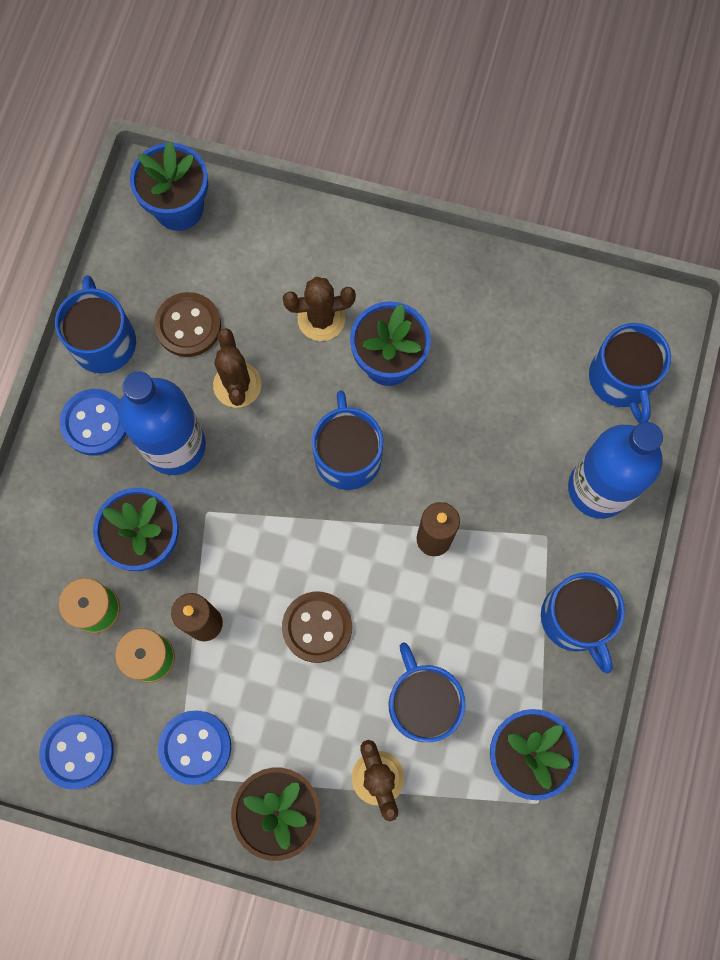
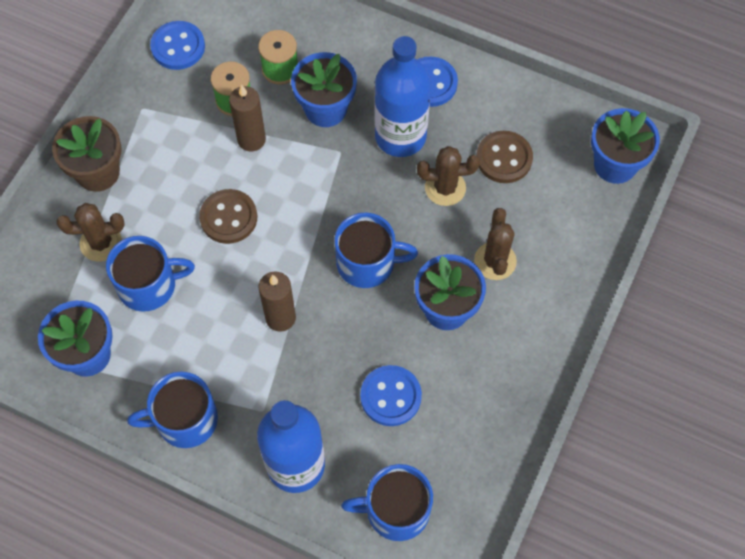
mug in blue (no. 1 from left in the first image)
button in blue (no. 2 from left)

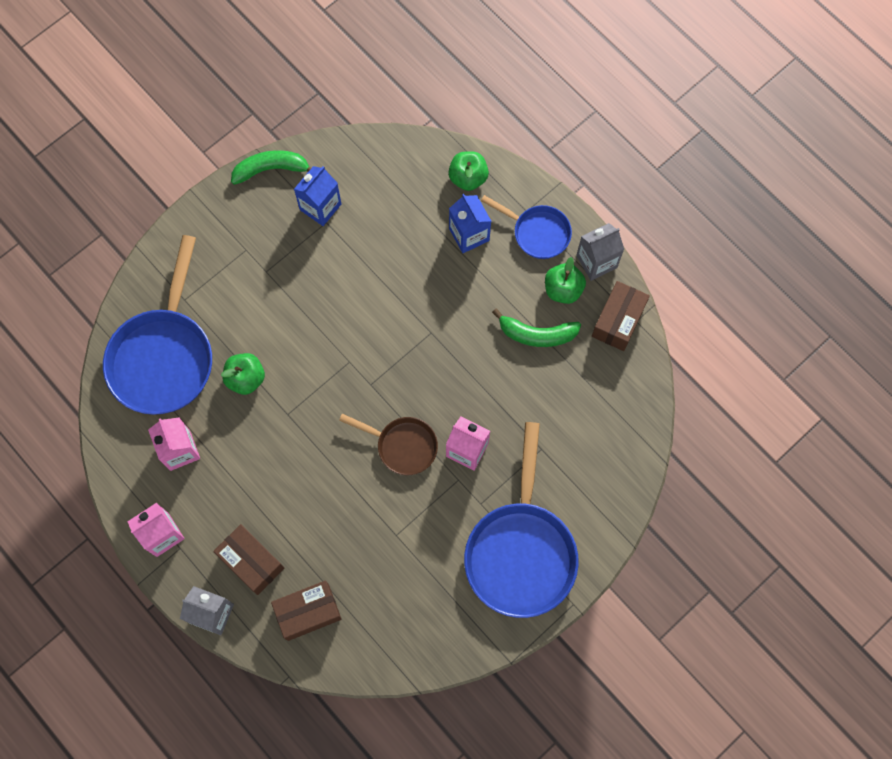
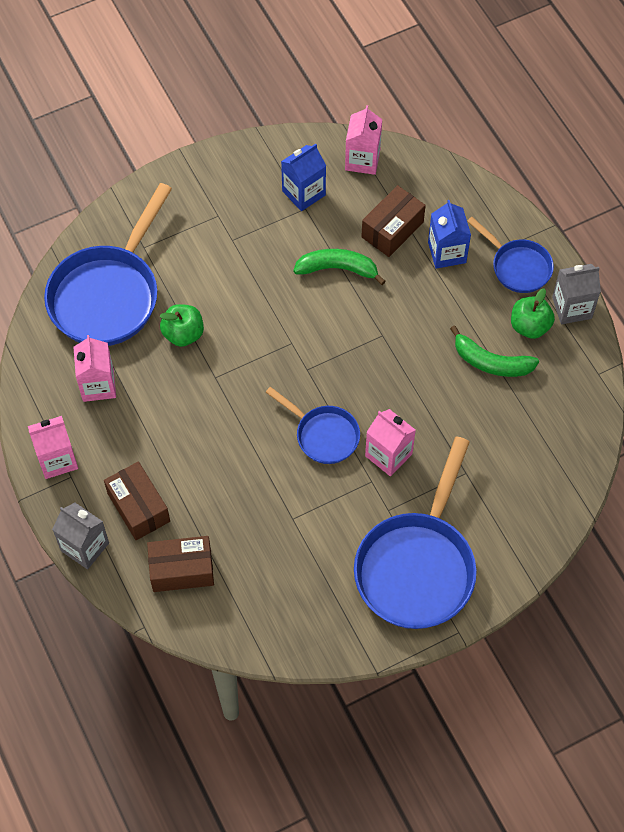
banana in green (no. 1 from left)
apple in green (no. 2 from left in the first image)
box in brown (no. 3 from left)
pan in blue (no. 2 from left)
carton in pink (no. 3 from left)

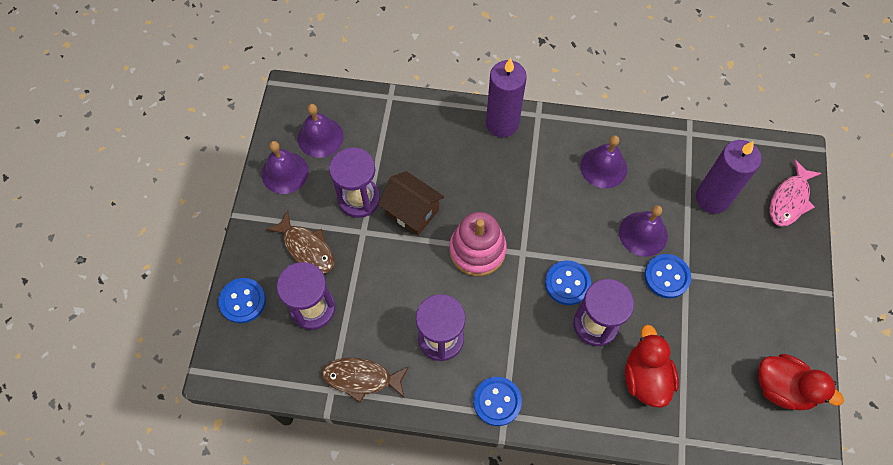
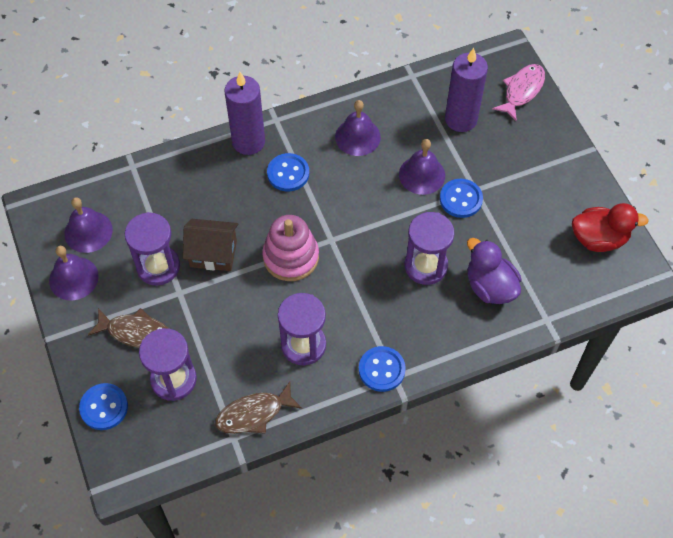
fish in pink
button in blue (no. 2 from left)
duck in purple

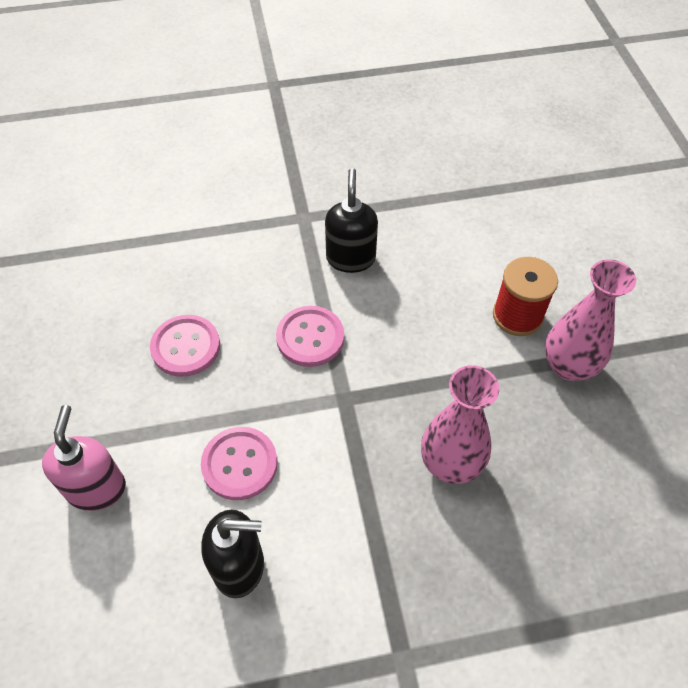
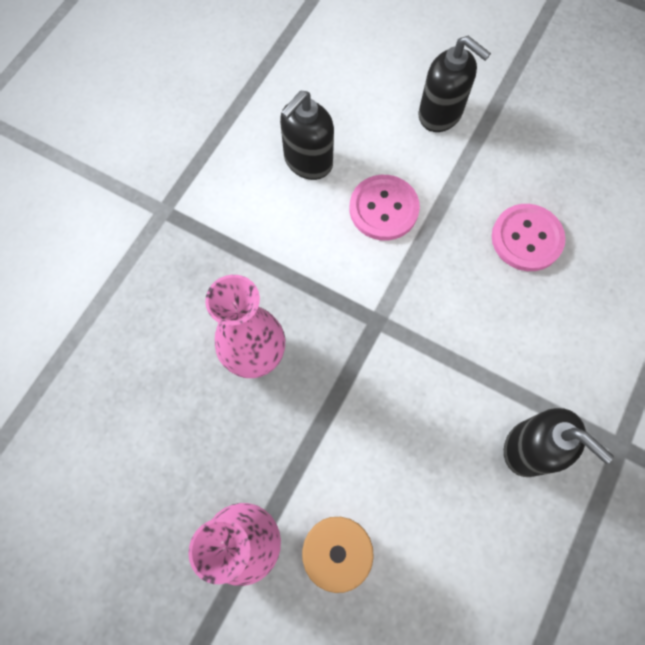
button in pink (no. 3 from left in the first image)
soap dispenser in black (no. 2 from left)

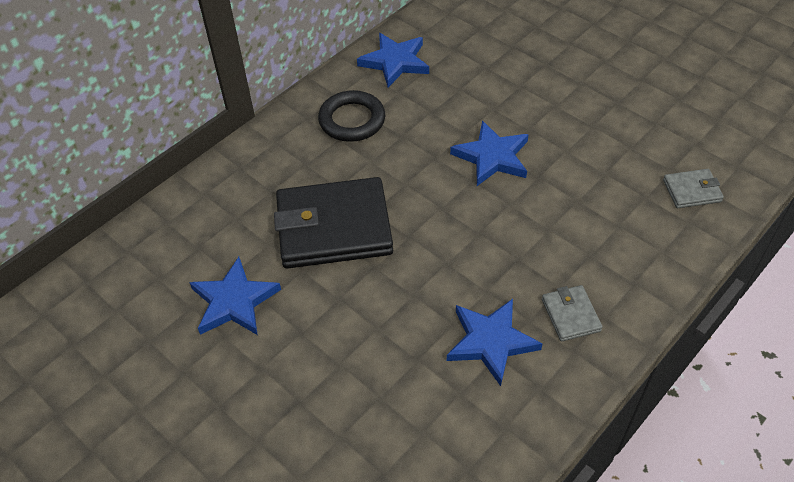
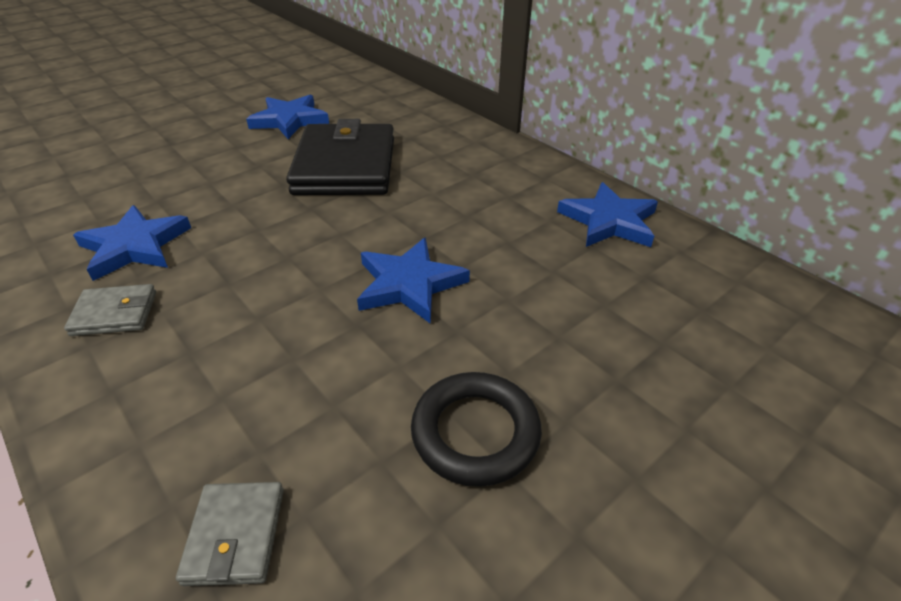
ring in black

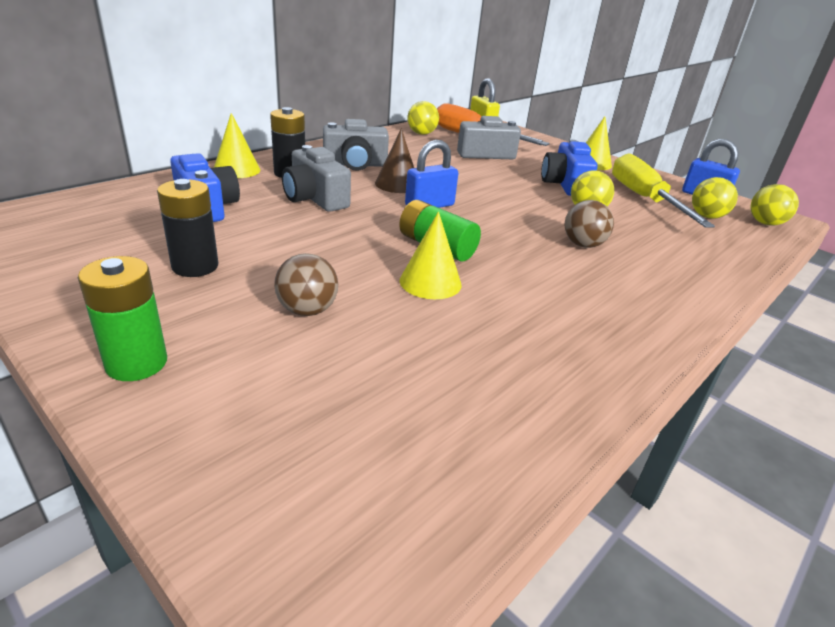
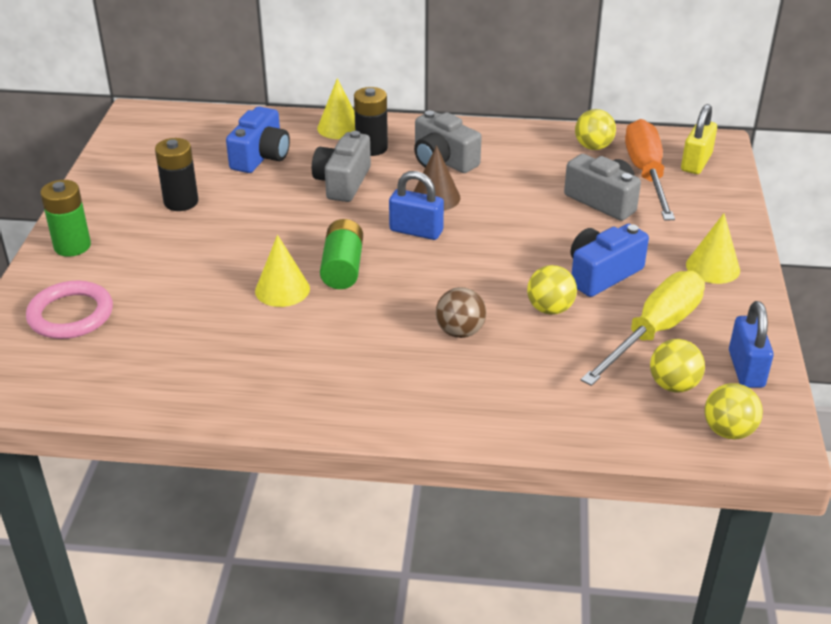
ball in brown (no. 1 from left in the first image)
ring in pink

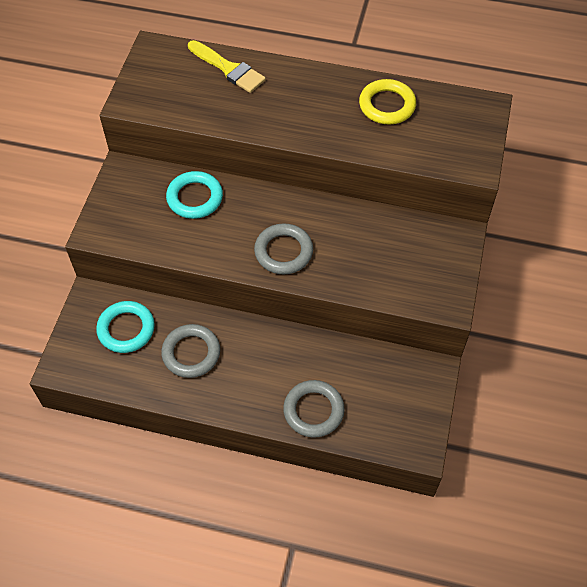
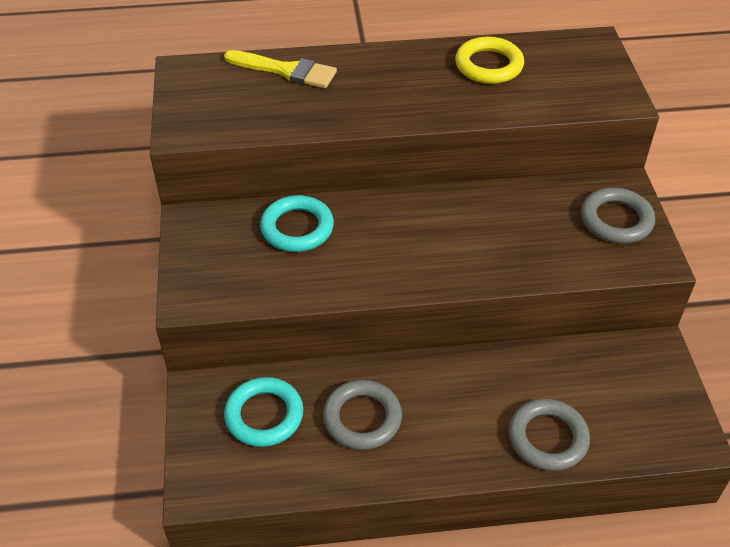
ring in grey (no. 3 from left)

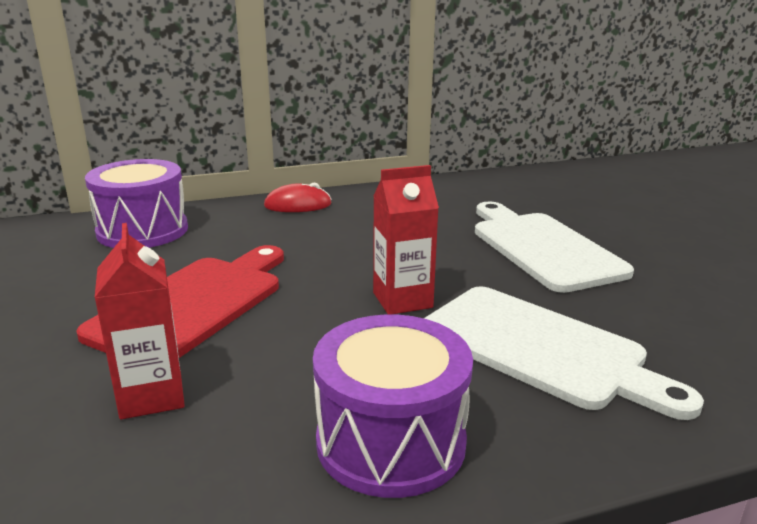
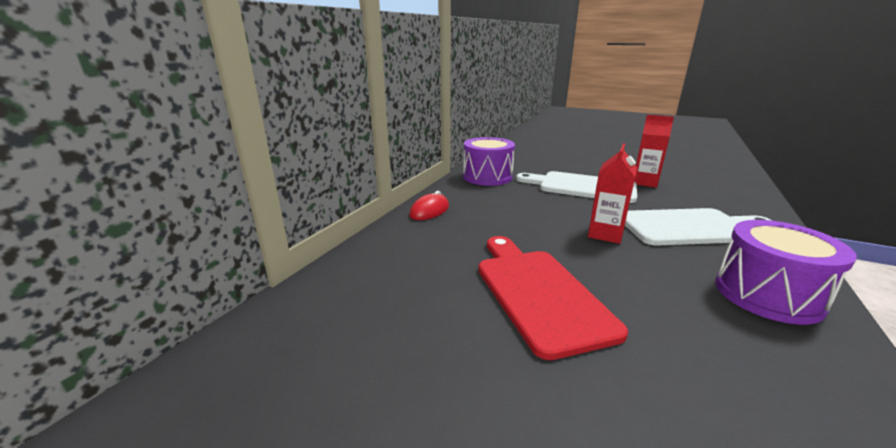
drum in purple (no. 1 from left)
carton in red (no. 2 from left)

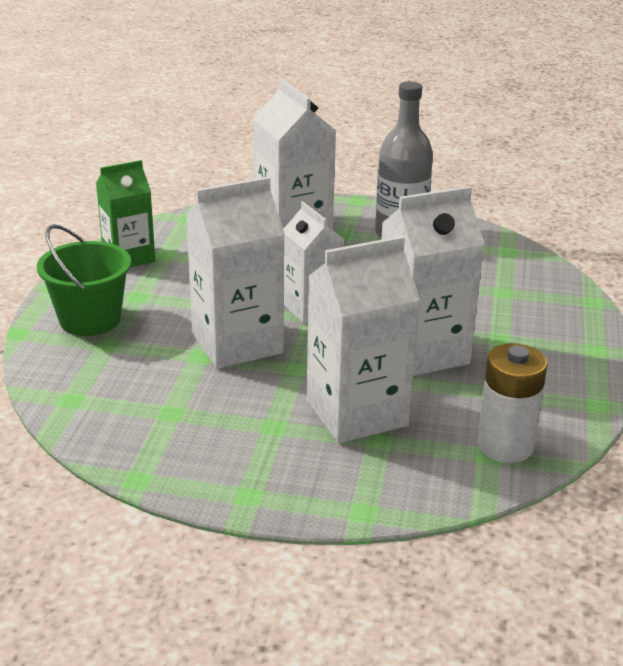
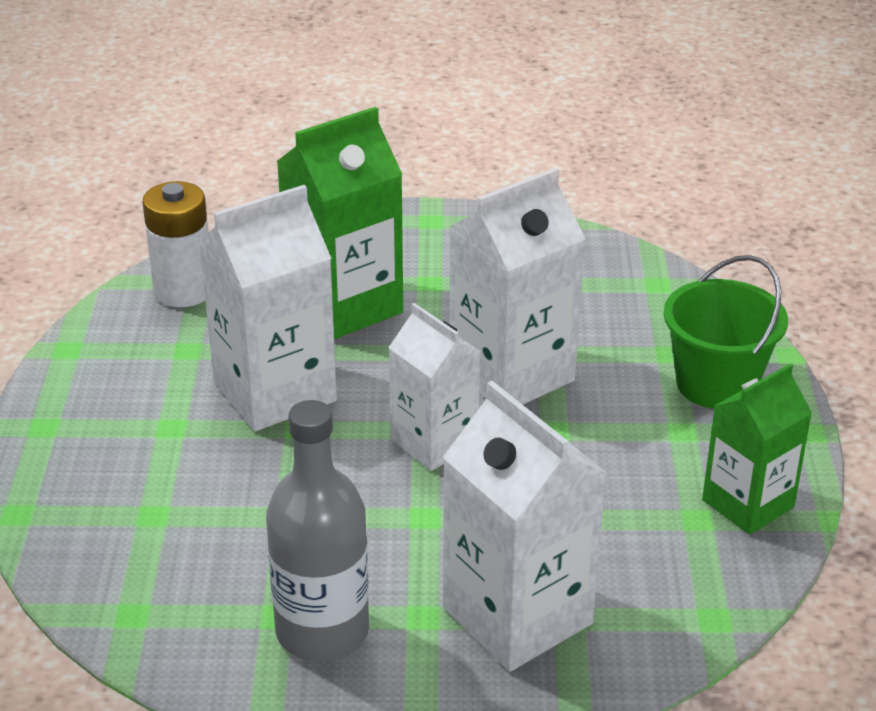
carton in green (no. 1 from left)

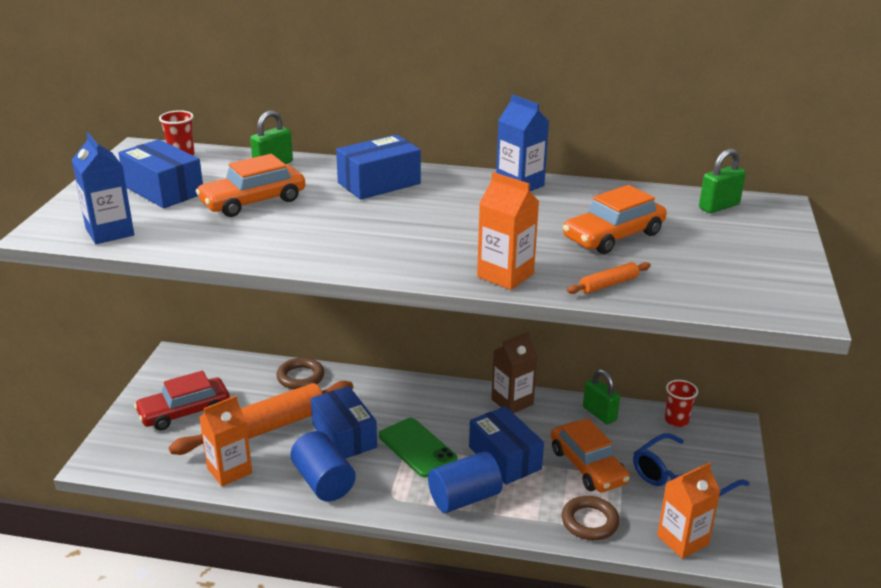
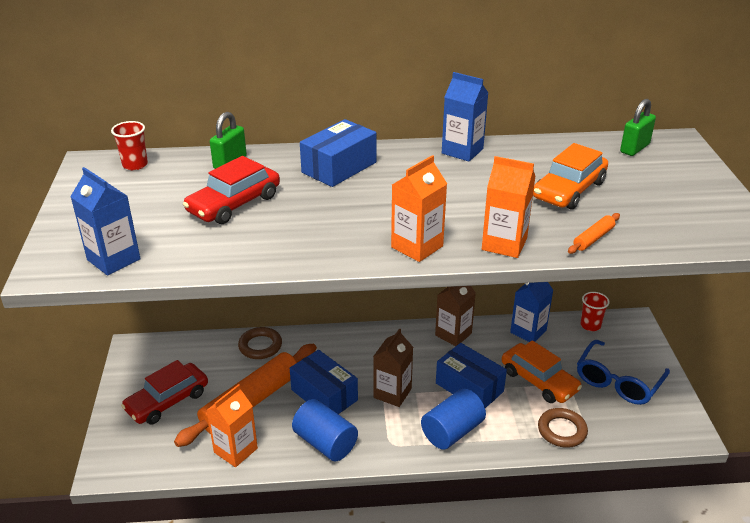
box in blue (no. 1 from left in the first image)
car in red (no. 2 from left)
carton in blue (no. 3 from left)
carton in brown (no. 1 from left)
carton in orange (no. 2 from left)

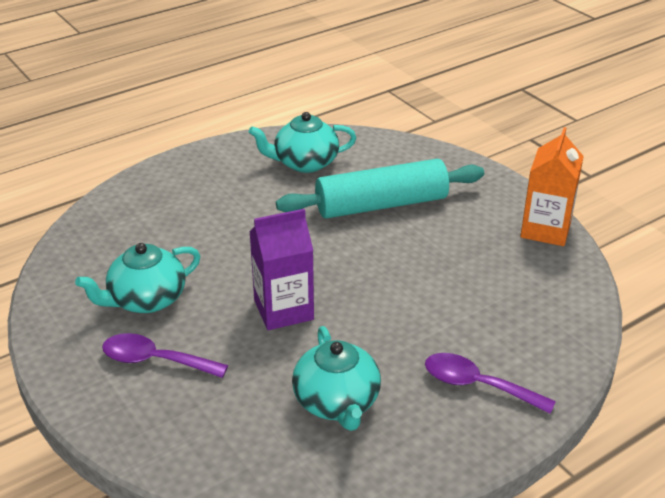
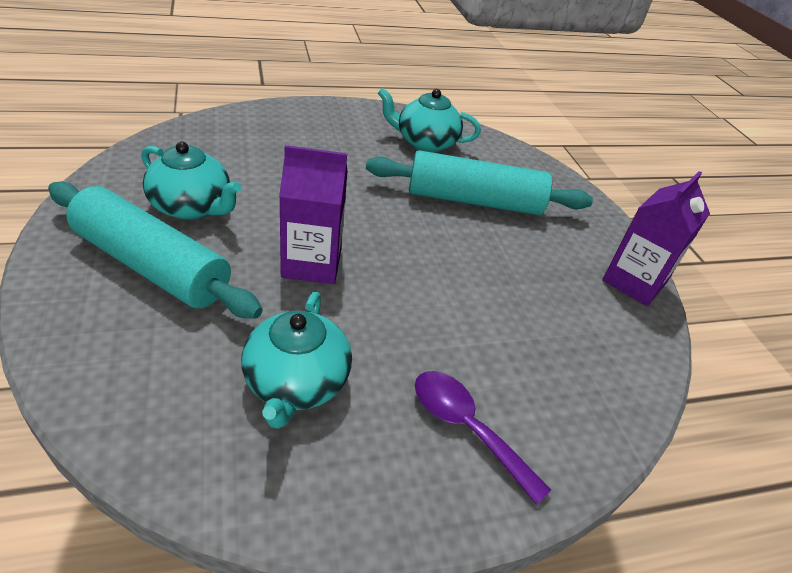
carton in purple (no. 2 from left)
teapot in turquoise (no. 1 from left)
rolling pin in turquoise (no. 1 from left)

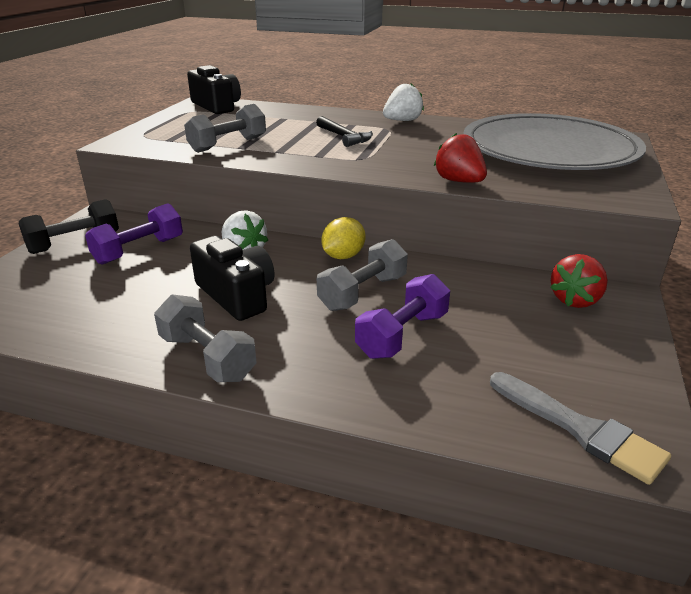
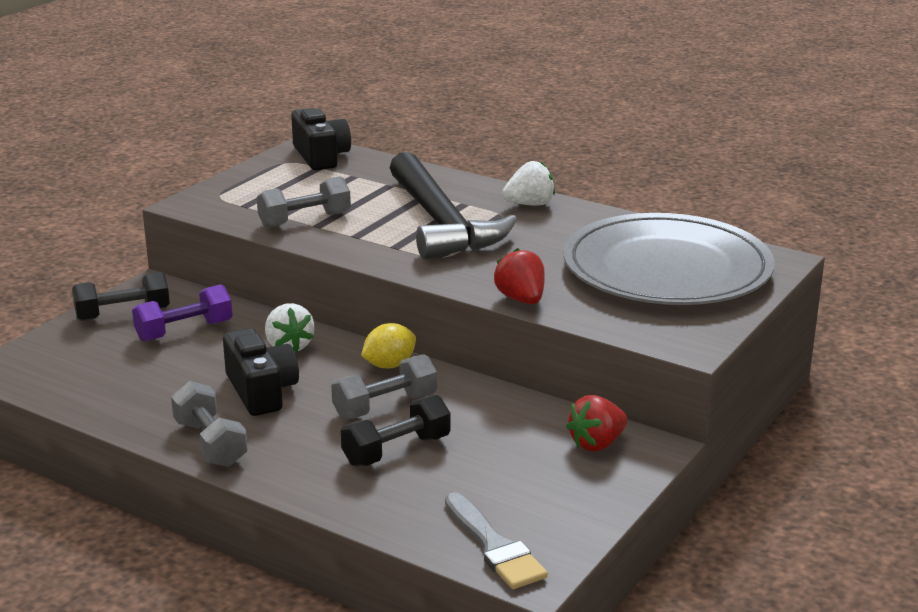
hammer in black
dumbbell in black (no. 2 from left)

